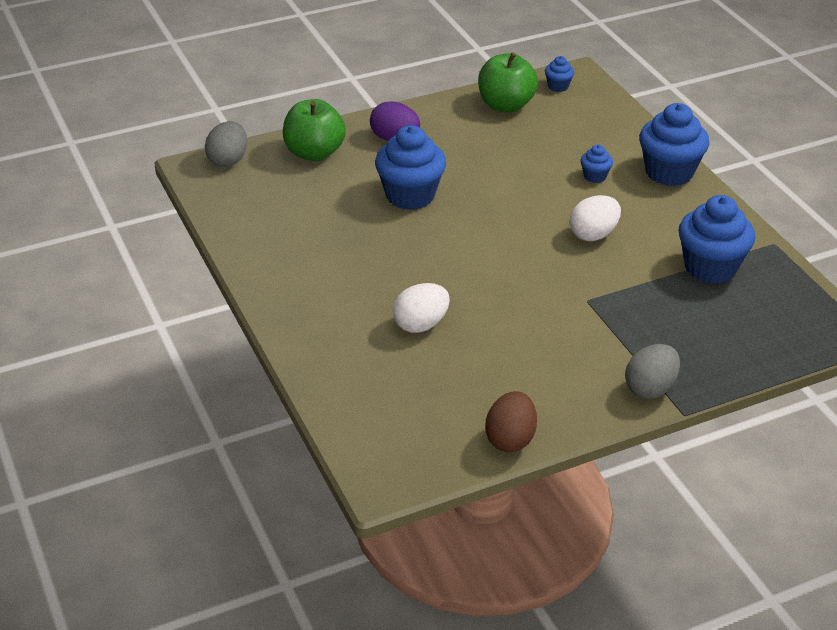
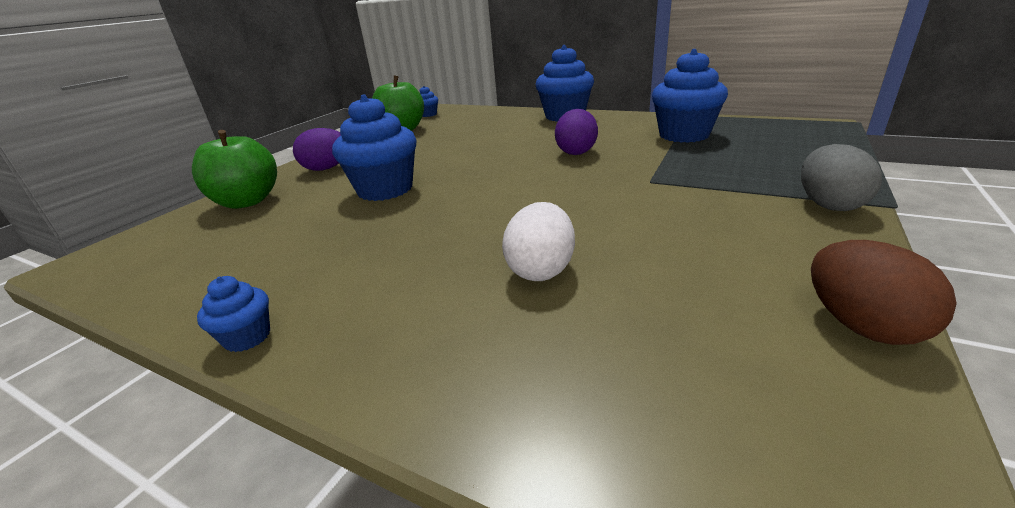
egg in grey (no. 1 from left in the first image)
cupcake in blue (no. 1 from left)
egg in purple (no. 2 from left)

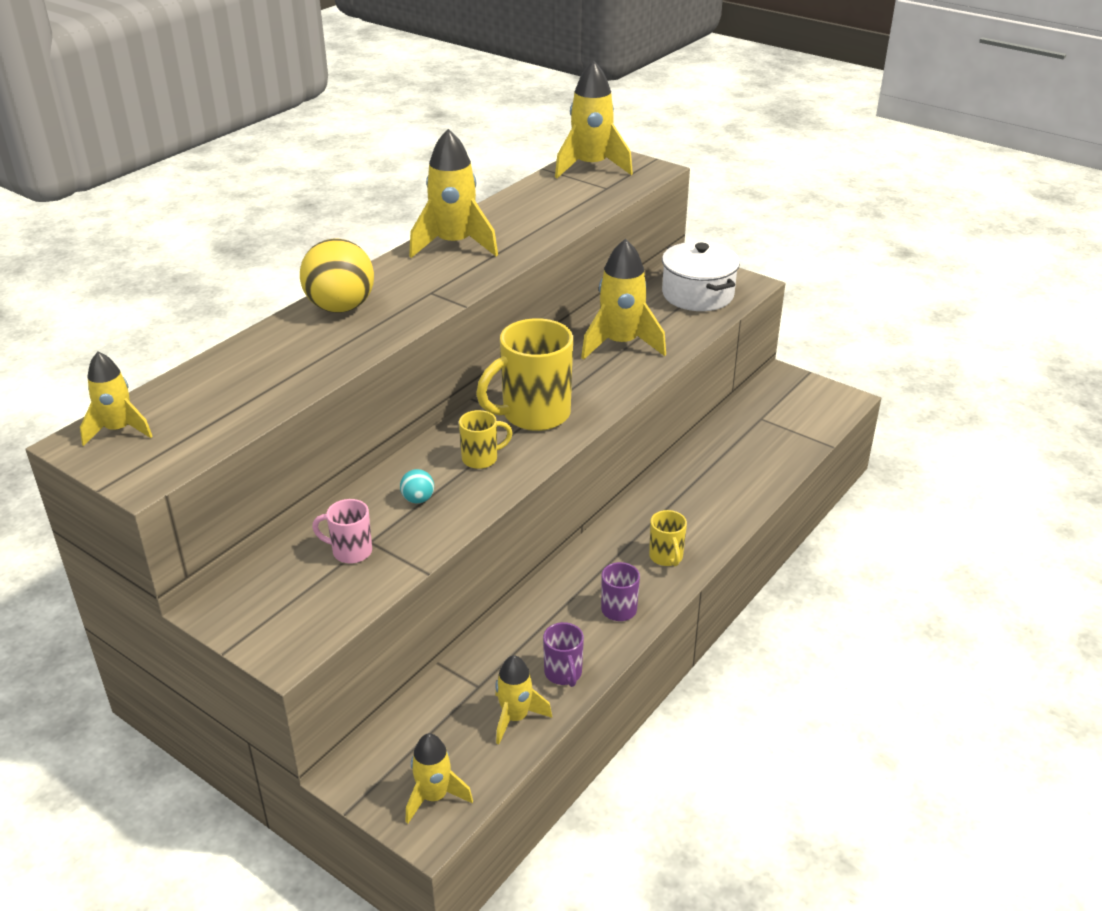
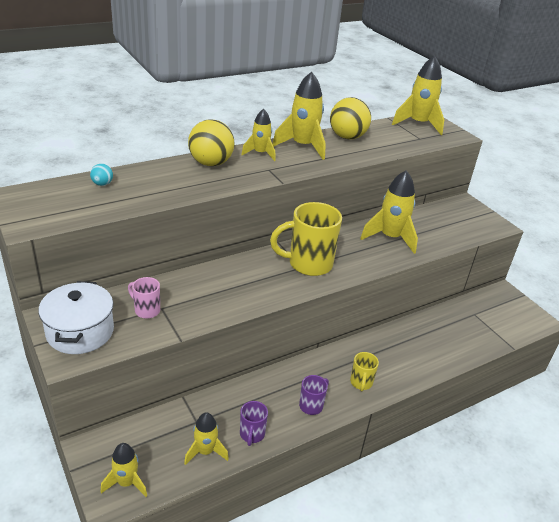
pot in white
rocket in yellow (no. 3 from left)
mug in yellow (no. 1 from left in the first image)
ball in turquoise
ball in yellow (no. 2 from left)

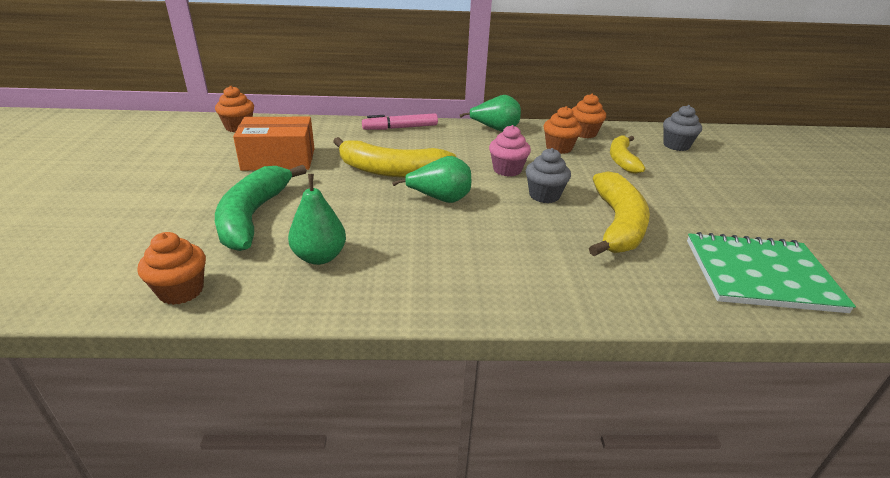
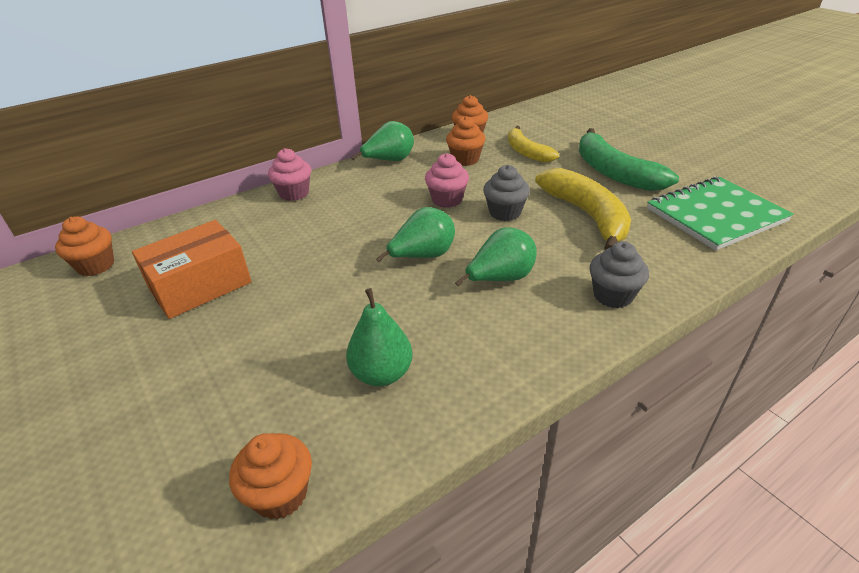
cupcake in grey (no. 2 from left)
cupcake in pink (no. 1 from left)
banana in yellow (no. 1 from left in the first image)
banana in green
pear in green (no. 4 from left)

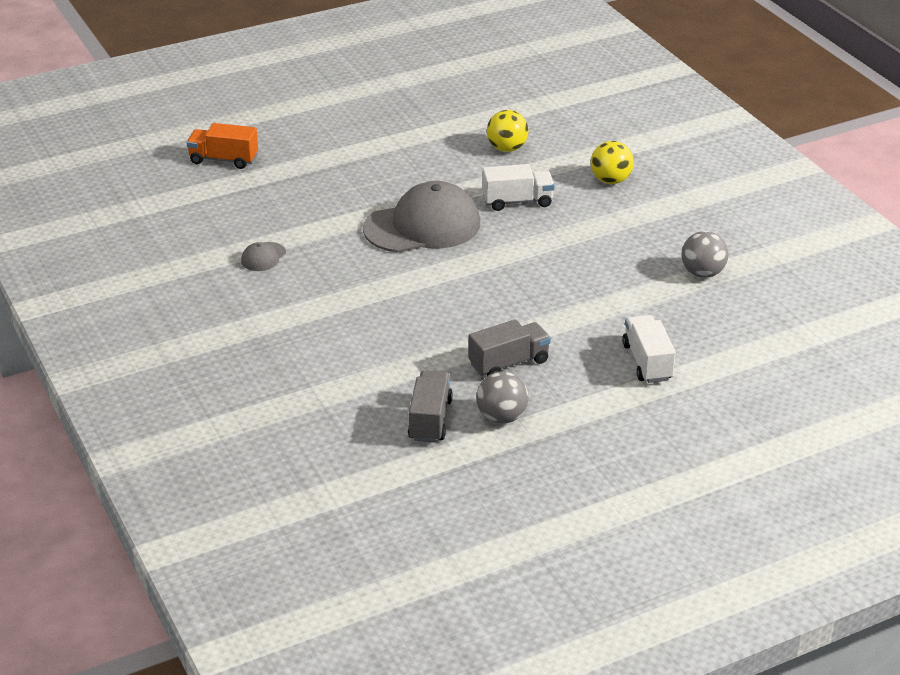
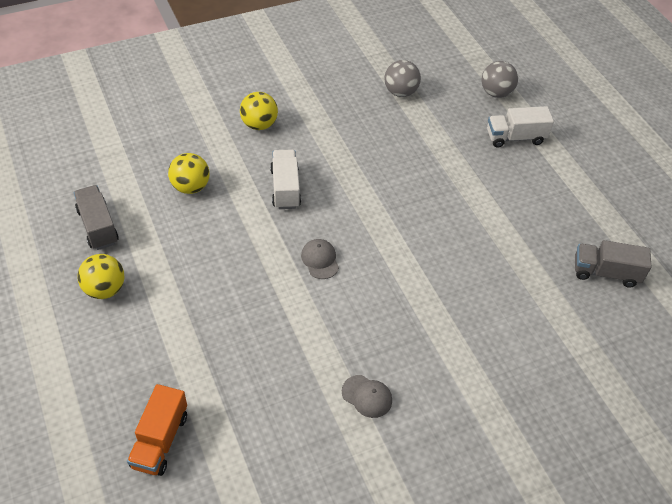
cap in grey (no. 1 from left)
truck in grey (no. 1 from left)
ball in grey (no. 2 from left)
ball in yellow (no. 1 from left)

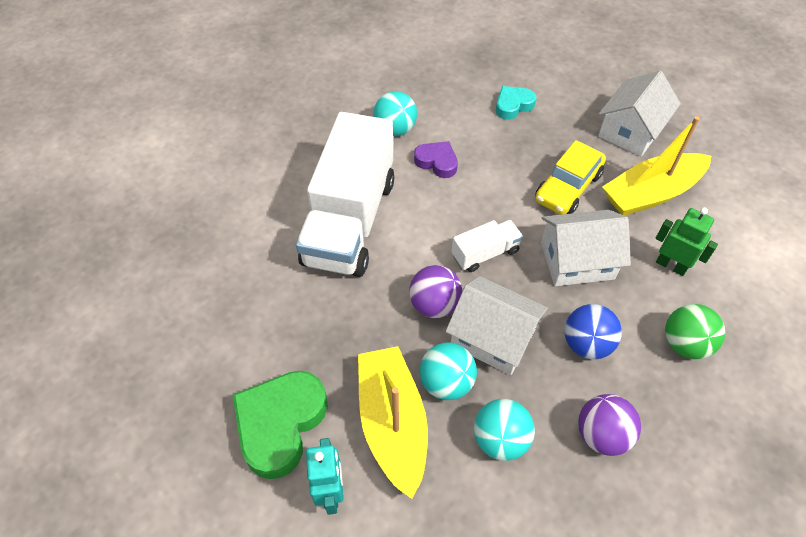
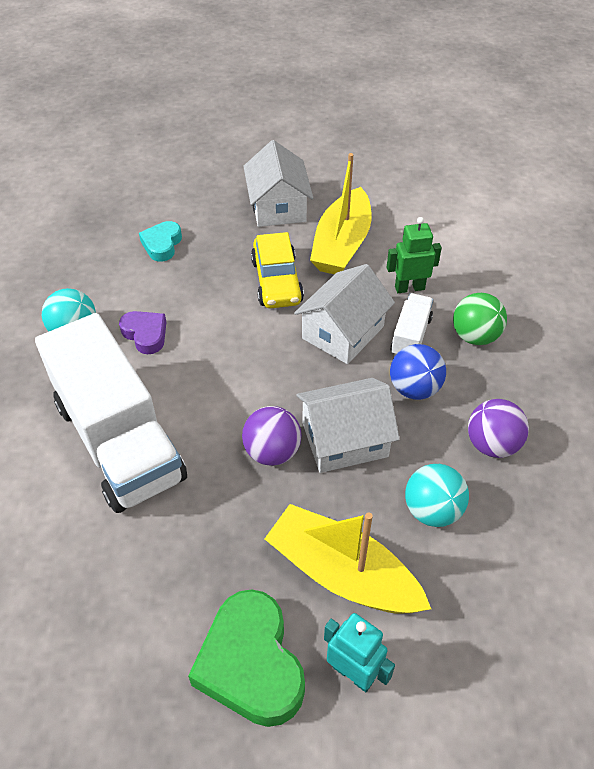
heart in purple
truck in white (no. 2 from left)
ball in turquoise (no. 2 from left in the first image)

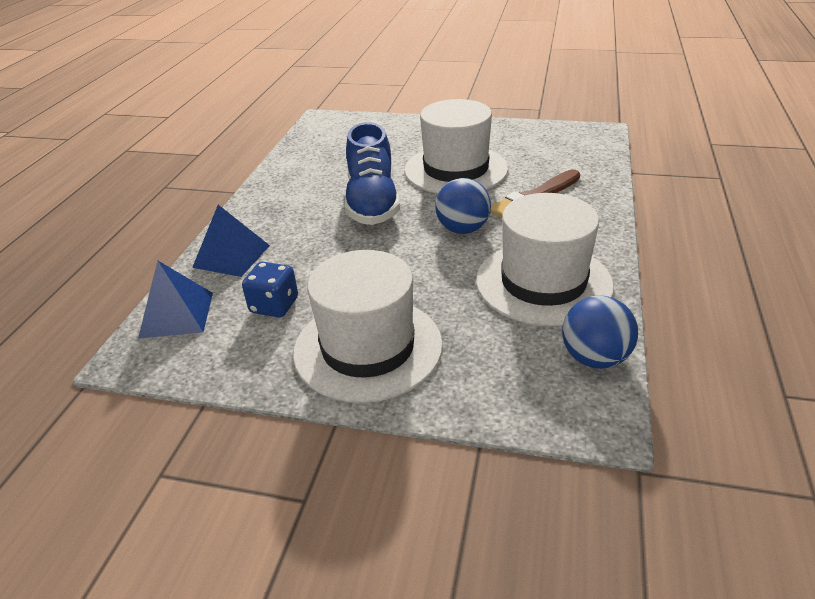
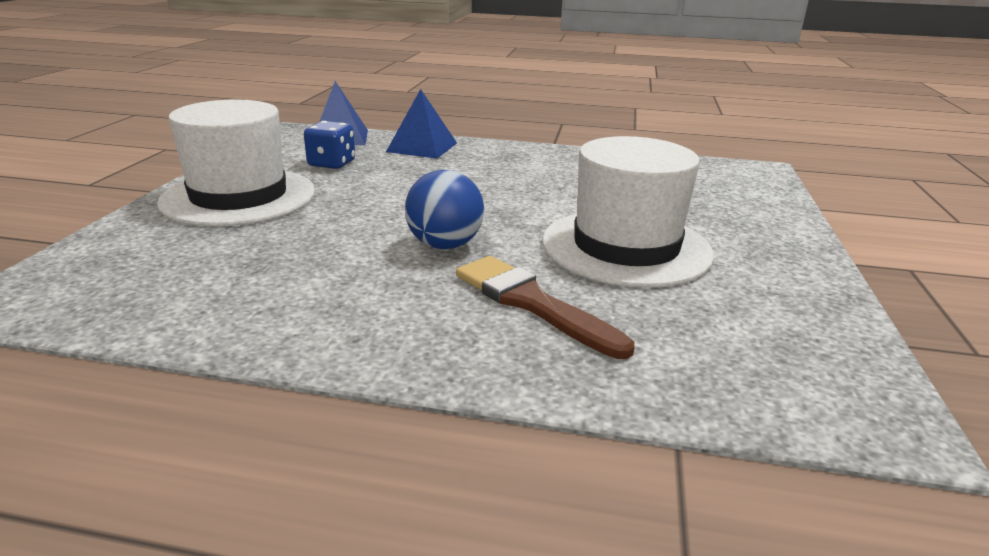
shoe in blue
hat in white (no. 3 from left in the first image)
ball in blue (no. 2 from left in the first image)

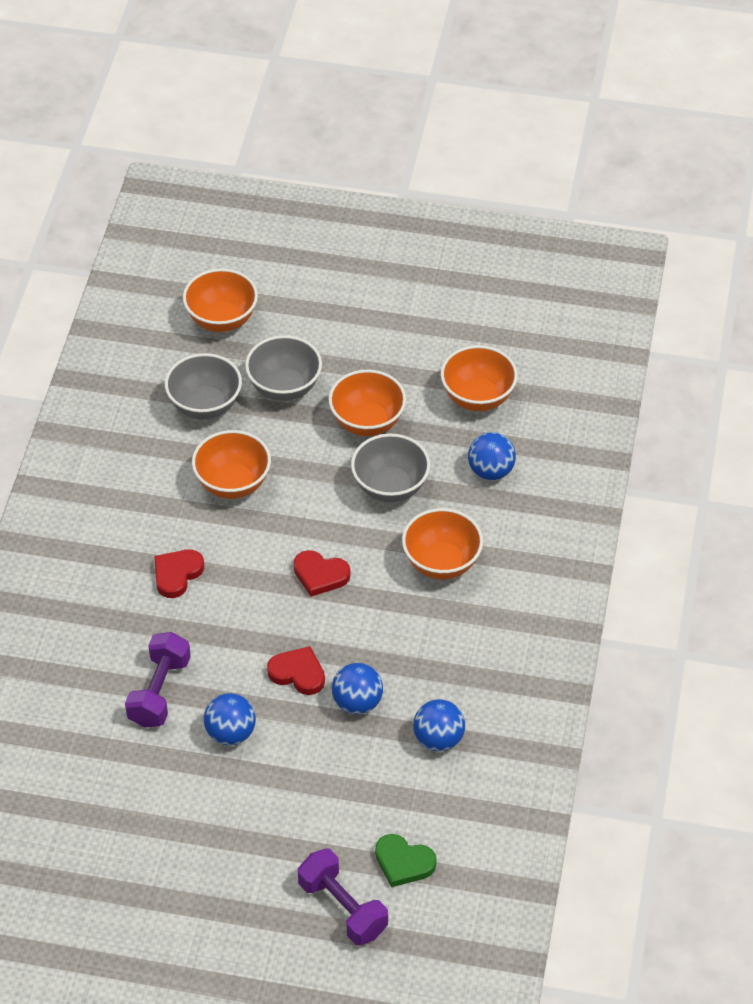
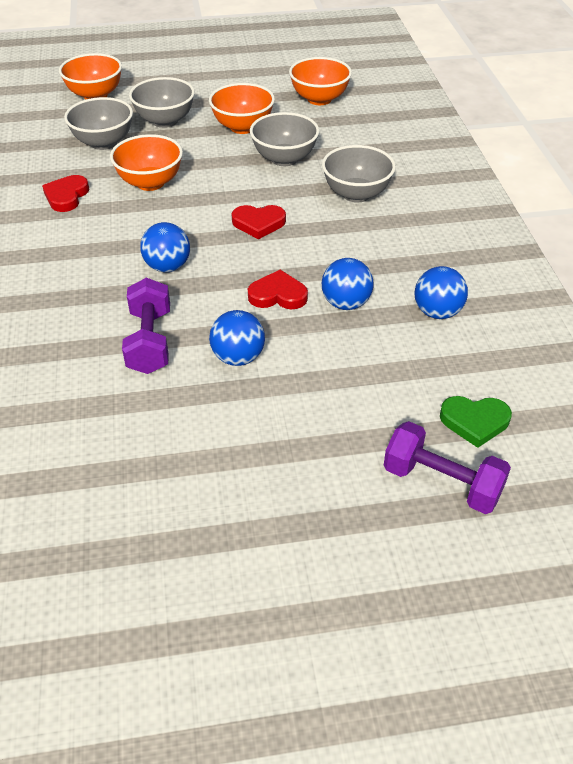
ball in blue (no. 1 from left)
bowl in grey (no. 4 from left)
heart in red (no. 1 from left)

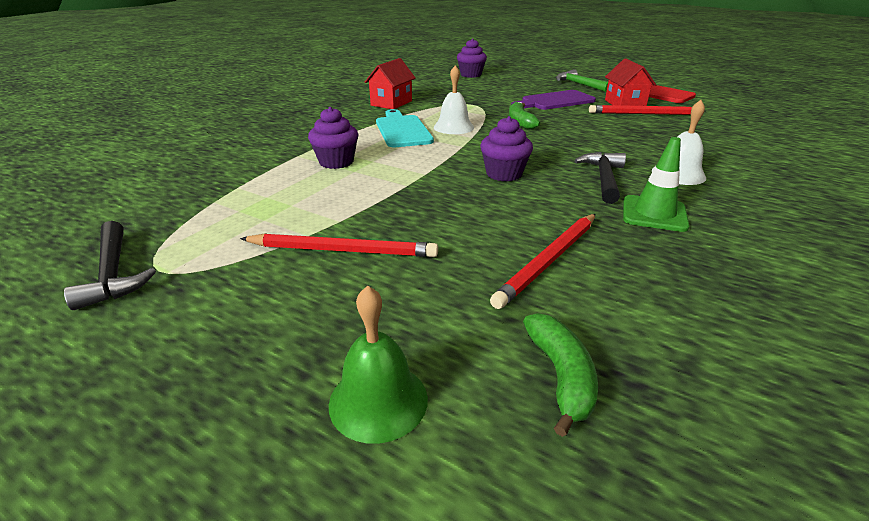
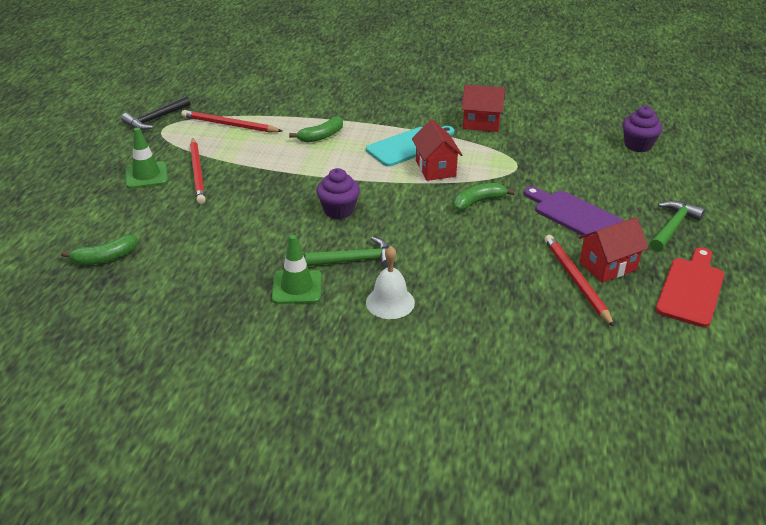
house in red (no. 1 from left)
banana in green (no. 2 from left)
hammer in green (no. 1 from left)
pencil in red (no. 2 from left)
bell in green
traffic cone in green (no. 1 from left)

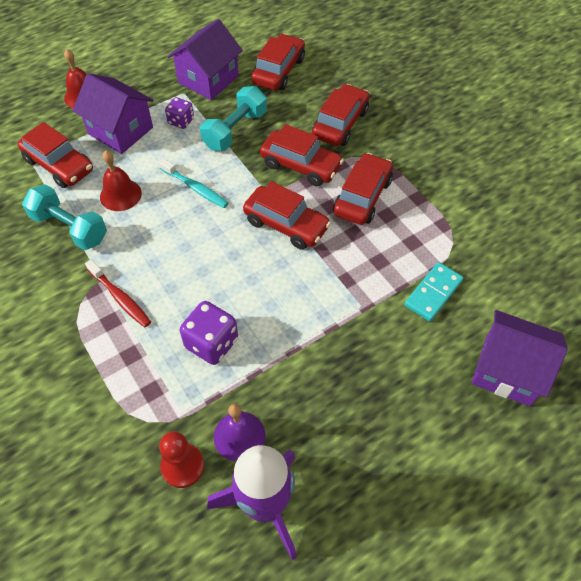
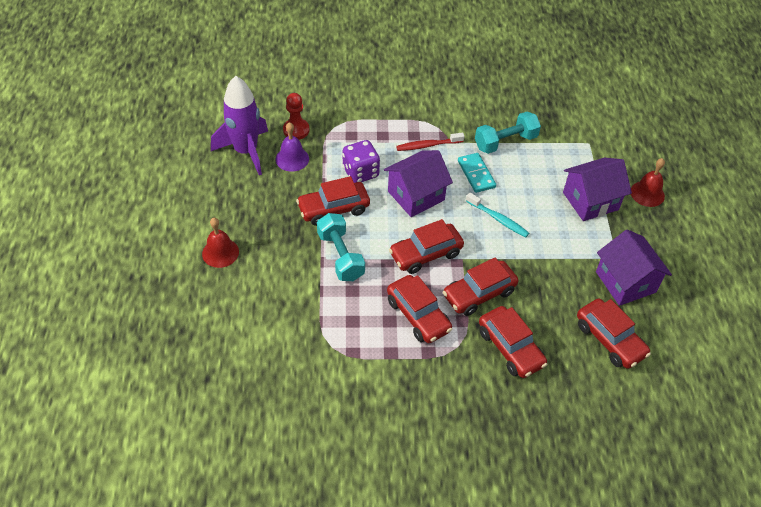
dumbbell in turquoise (no. 1 from left)
dice in purple (no. 1 from left in the first image)
car in red (no. 1 from left)
bell in red (no. 1 from left)
toothbrush in turquoise
domino in turquoise
house in purple (no. 1 from left)

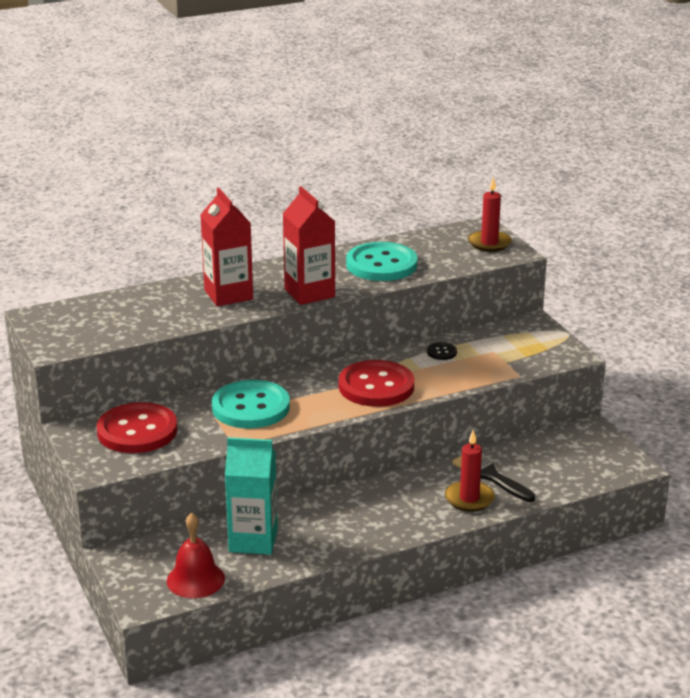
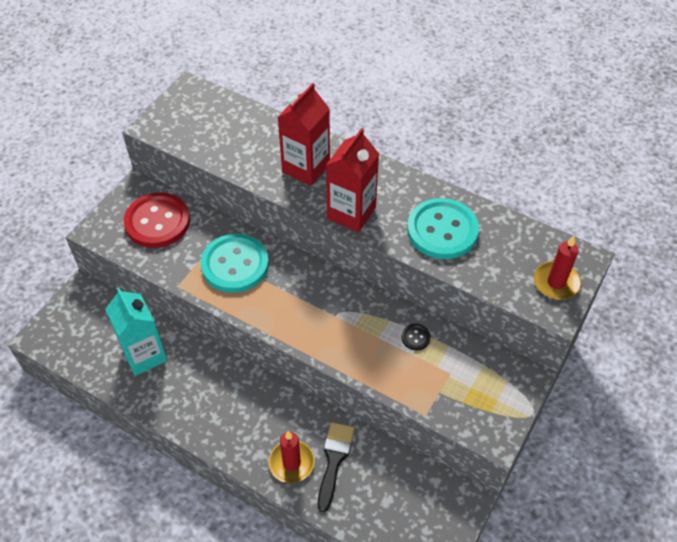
button in red (no. 2 from left in the first image)
bell in red

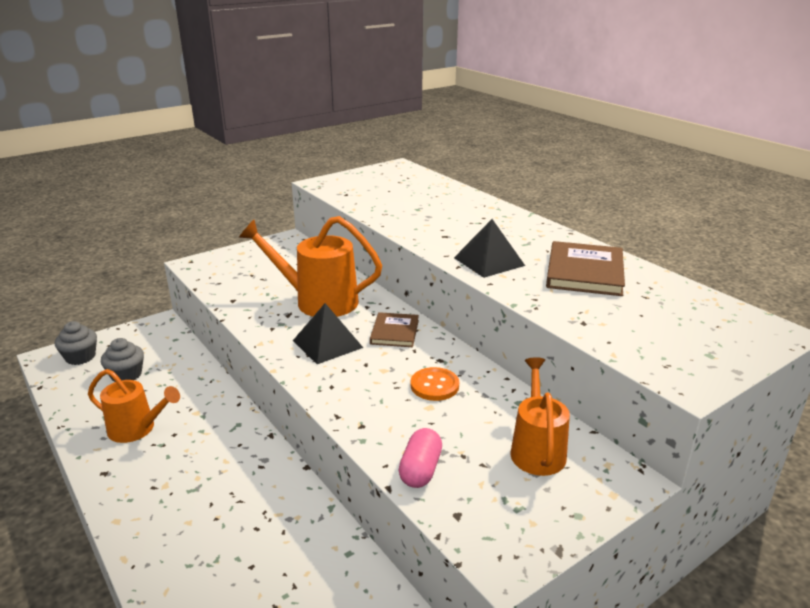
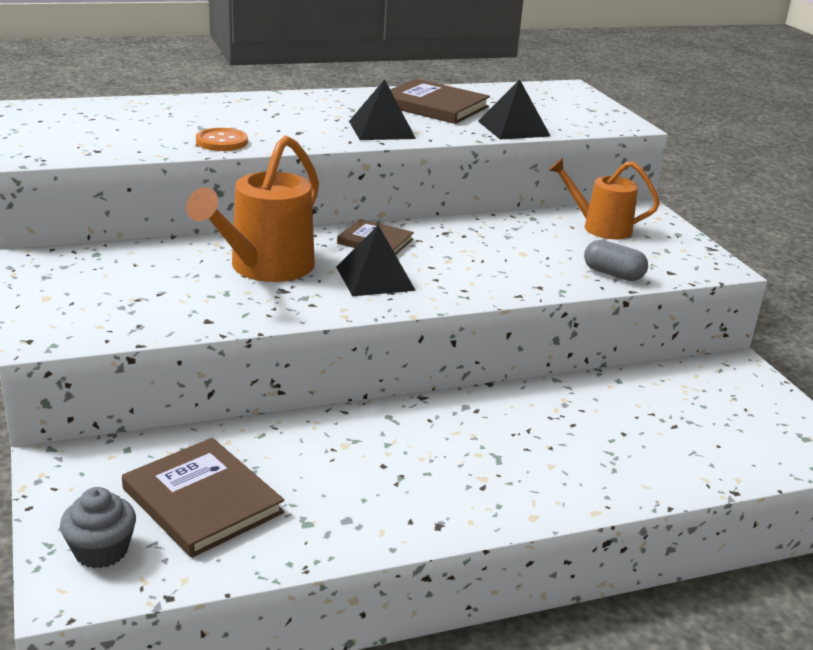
book in brown (no. 1 from left)
button in orange
watering can in orange (no. 1 from left in the first image)
capsule in grey
pyramid in black (no. 3 from left)

